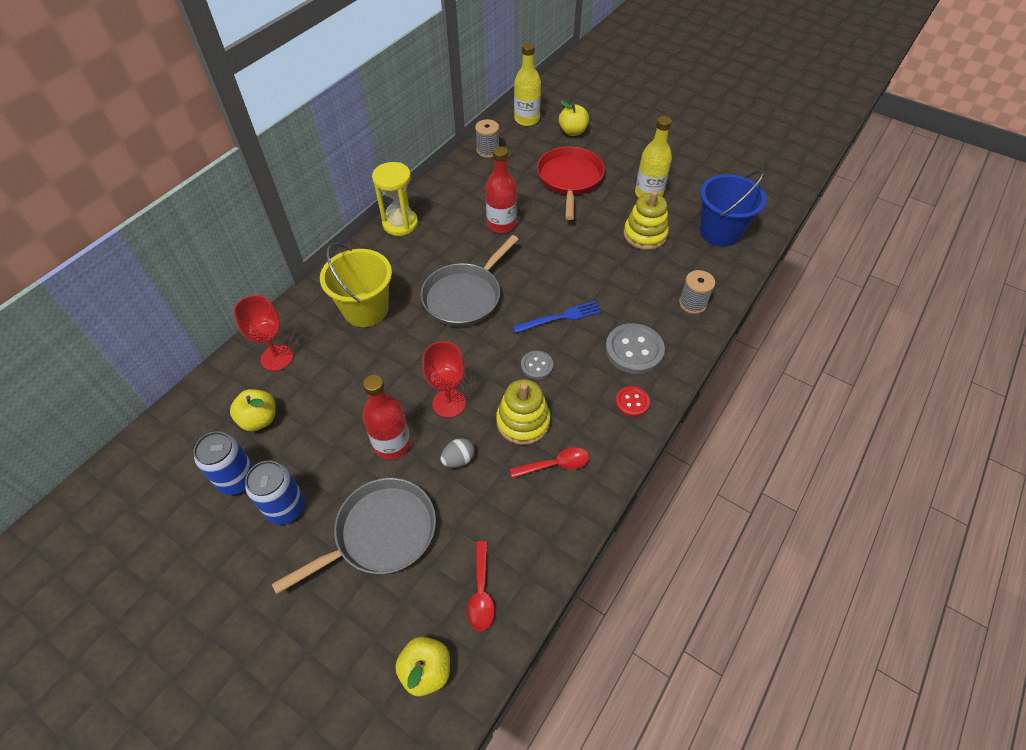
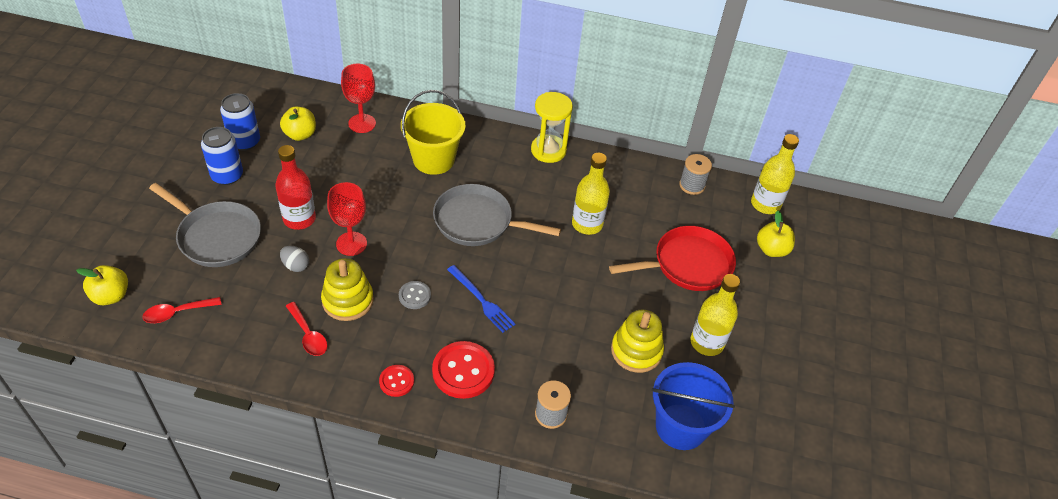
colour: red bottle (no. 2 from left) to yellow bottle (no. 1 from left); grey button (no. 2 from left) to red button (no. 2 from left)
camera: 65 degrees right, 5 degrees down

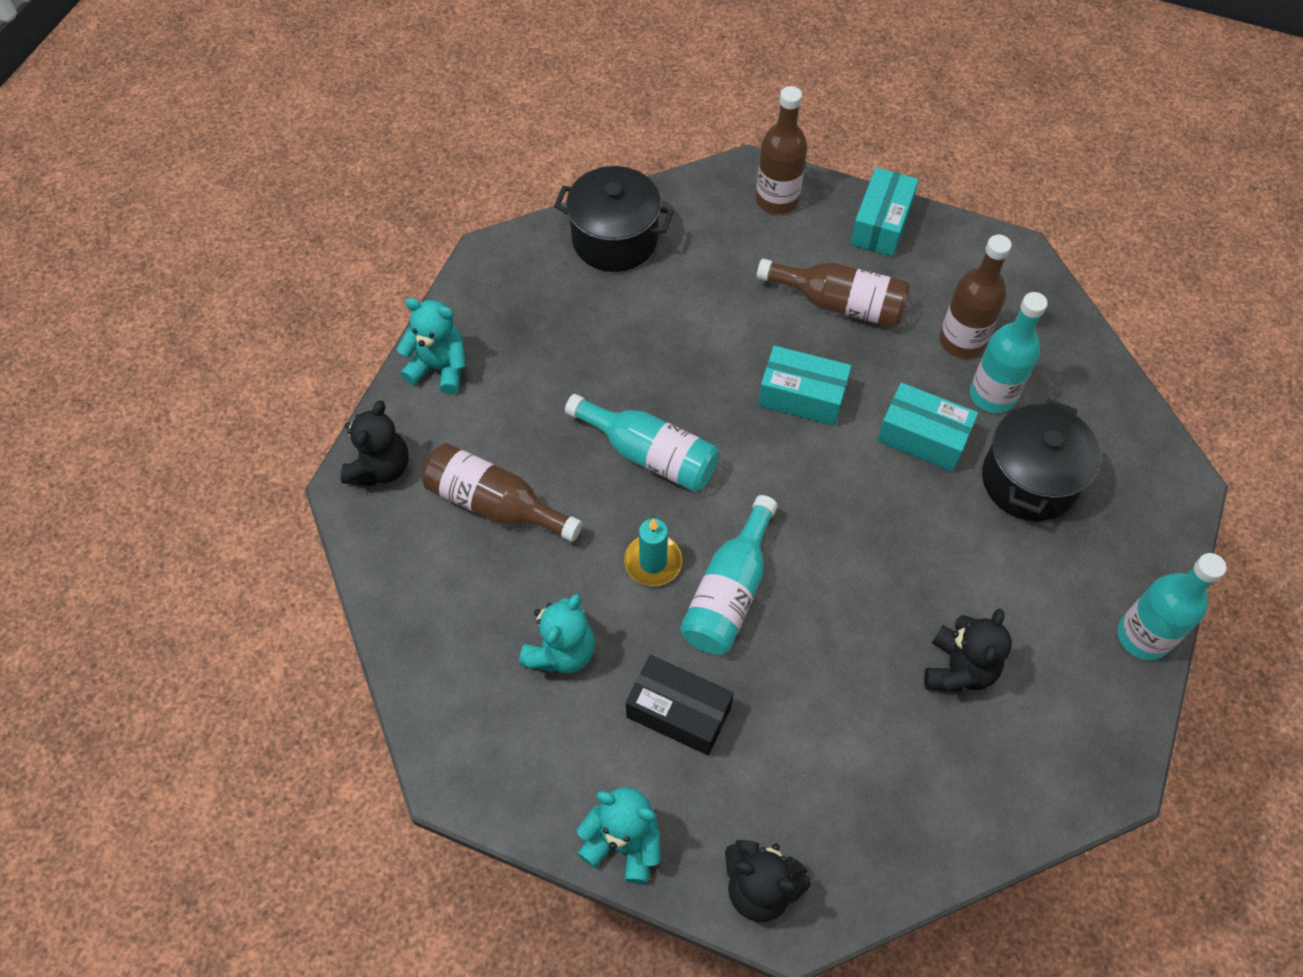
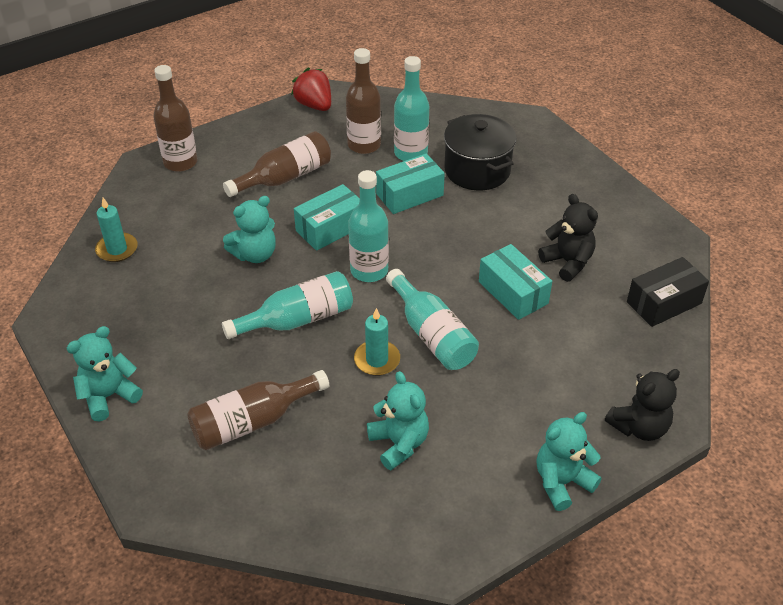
missing: black teddy bear (no. 1 from left)
appeared: red strawberry; turquoise teddy bear (no. 2 from left)
relocated: turquoise box (no. 2 from left in the first image) to turquoise box (no. 3 from left); turquoise bottle (no. 4 from left in the first image) to turquoise bottle (no. 2 from left); black box
exchanged: black pot (no. 1 from left) to turquoise candle (no. 1 from left)
camera: 55 degrees left, 15 degrees down

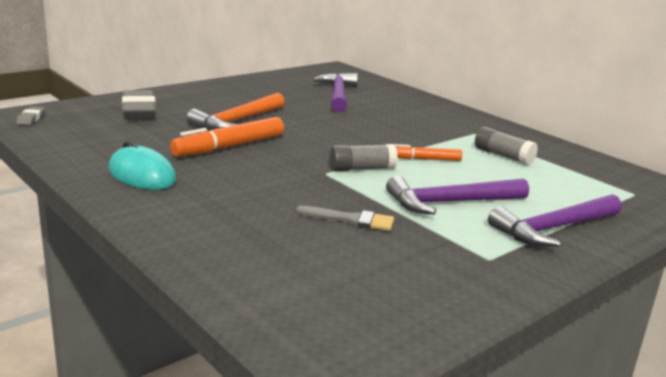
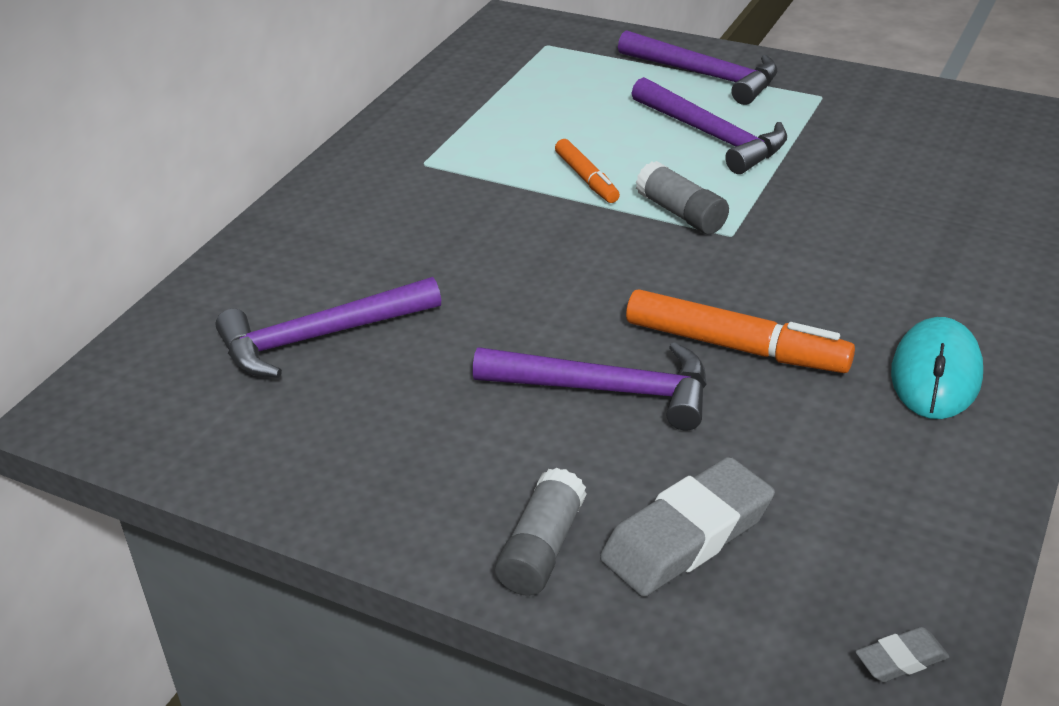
missing: grey brush
relocated: grey glue stick (no. 2 from left in the first image) to grey glue stick (no. 1 from left)
colour: orange hammer to purple hammer (no. 2 from left)
camera: 110 degrees left, 15 degrees up

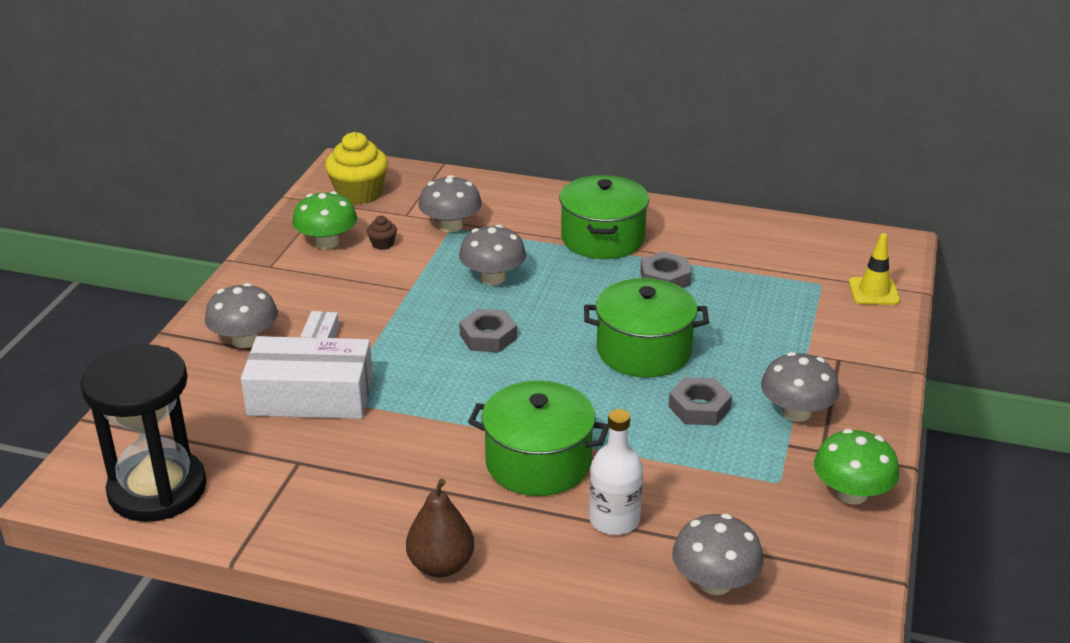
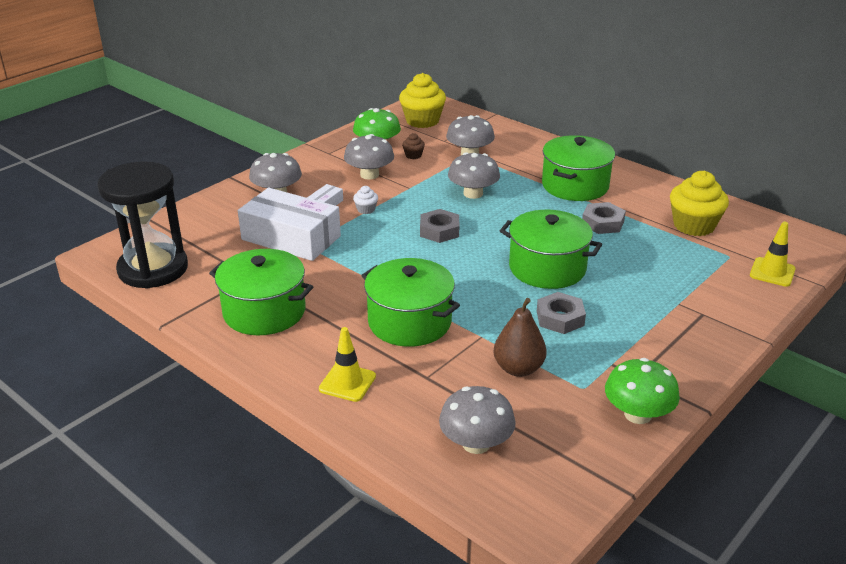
missing: white bottle
appeared: yellow cupcake (no. 2 from left); white cupcake; green pot (no. 1 from left); yellow traffic cone (no. 1 from left)
relocated: grey mushroom (no. 5 from left in the first image) to grey mushroom (no. 2 from left); brown pear
camera: 25 degrees right, 0 degrees up

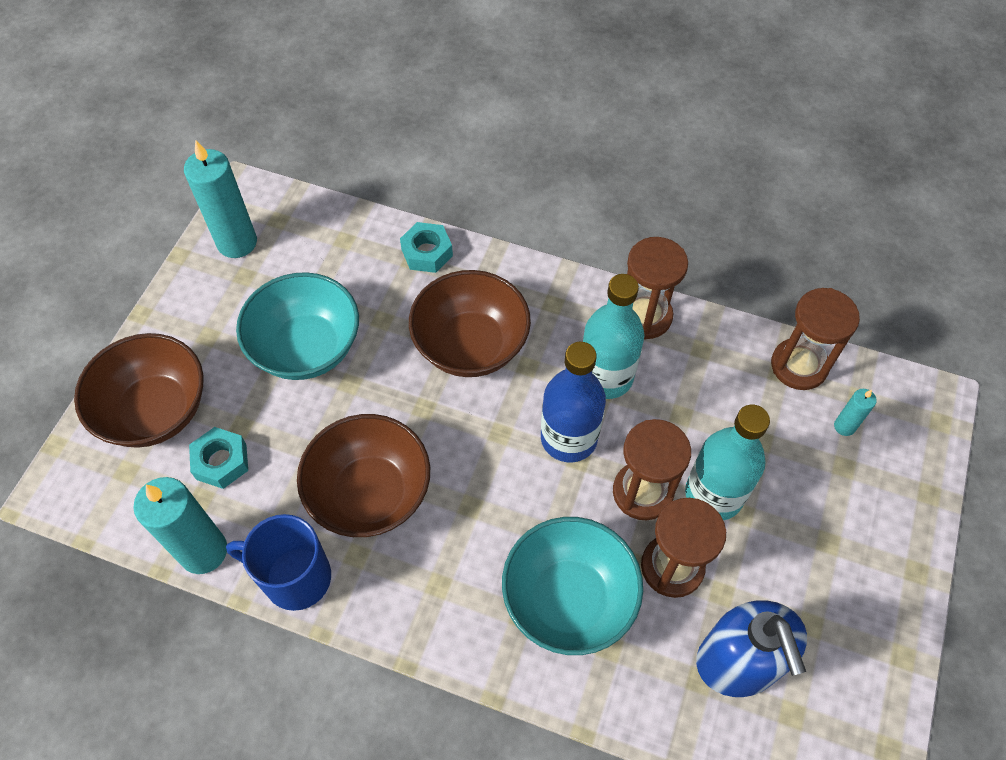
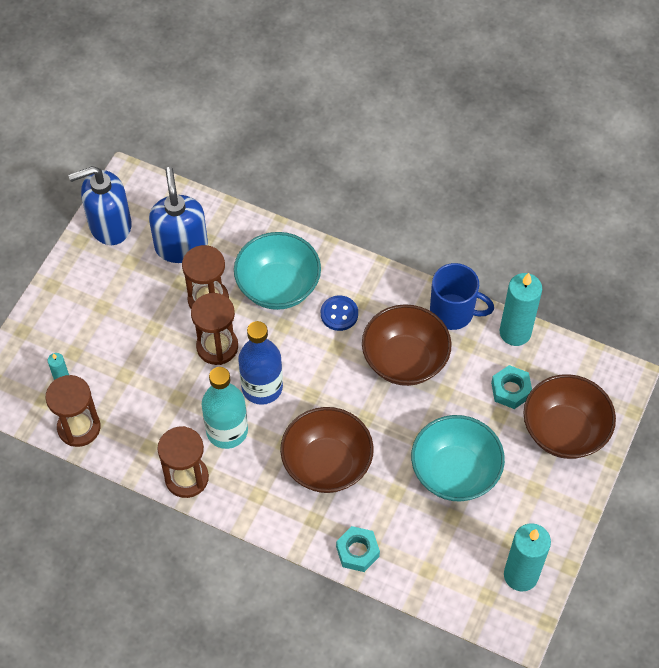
missing: turquoise bottle (no. 2 from left)
appeared: blue soap dispenser (no. 1 from left); blue button
camera: 175 degrees left, 0 degrees up

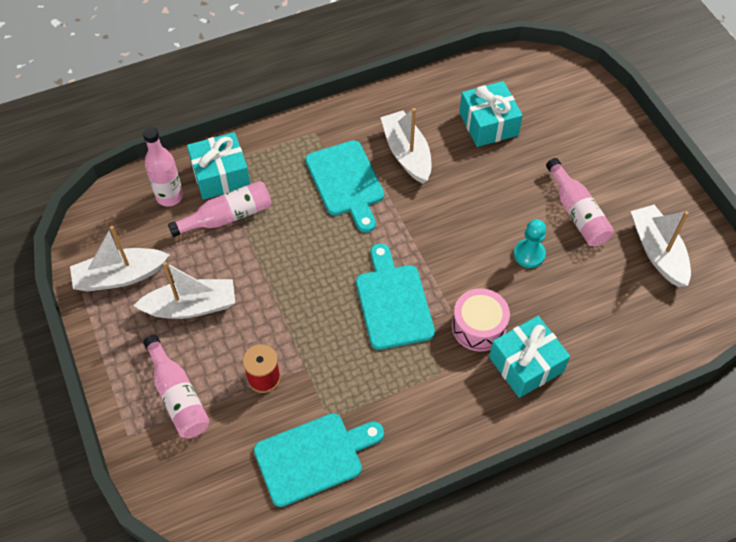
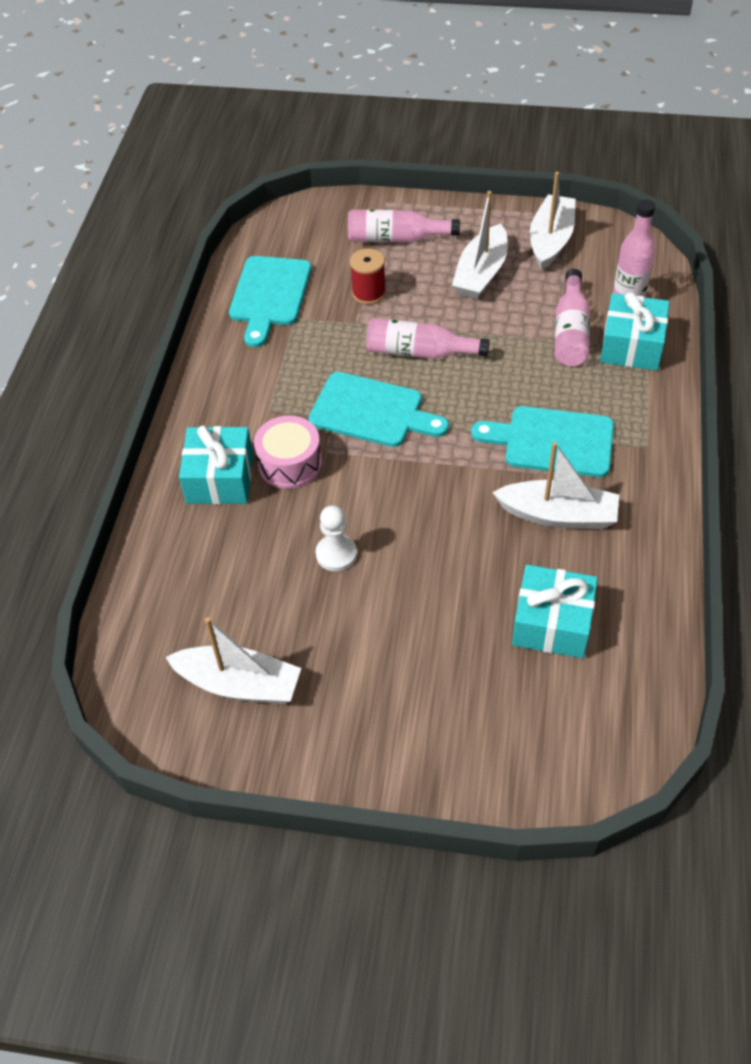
relocated: pink bottle (no. 4 from left in the first image) to pink bottle (no. 2 from left)
colour: turquoise pawn to white pawn
camera: 125 degrees right, 5 degrees down

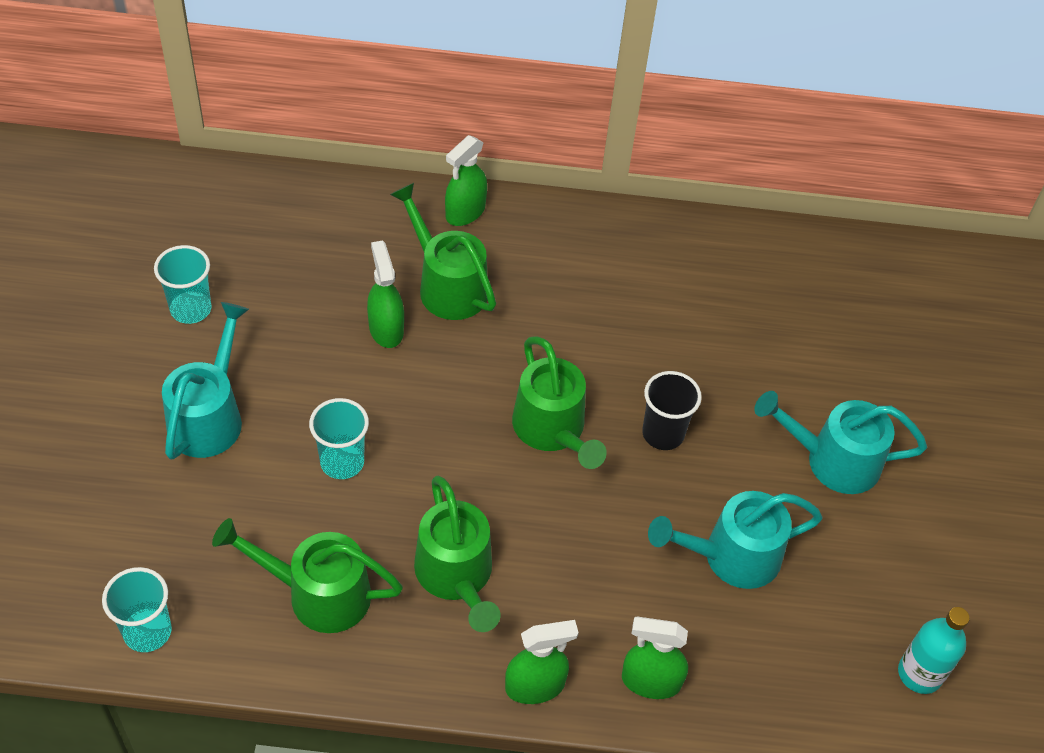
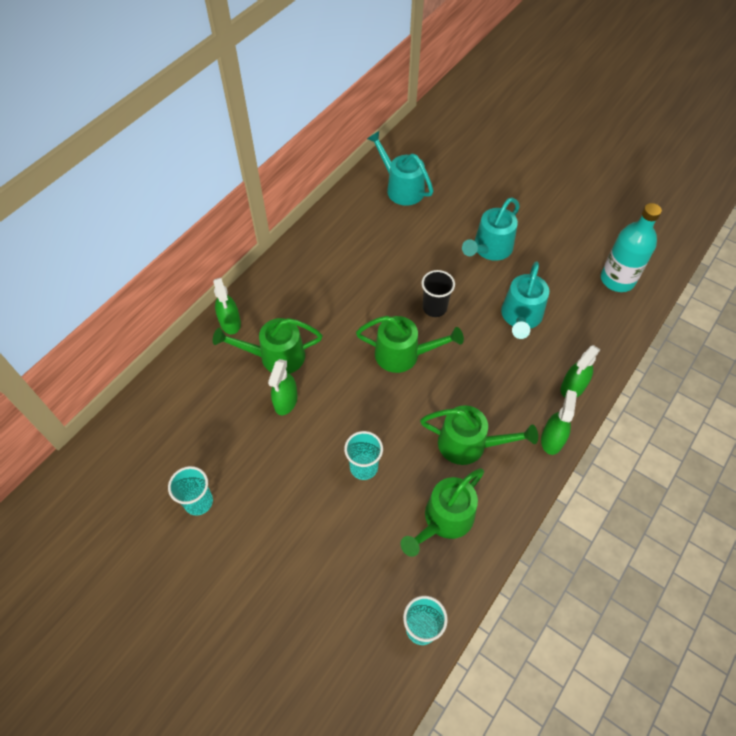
relocated: turquoise watering can (no. 1 from left)
spun: green spray bottle (no. 1 from left in the first image) 90 degrees counterclockwise
size: turquoise bottle x1.51
camera: 55 degrees left, 5 degrees up

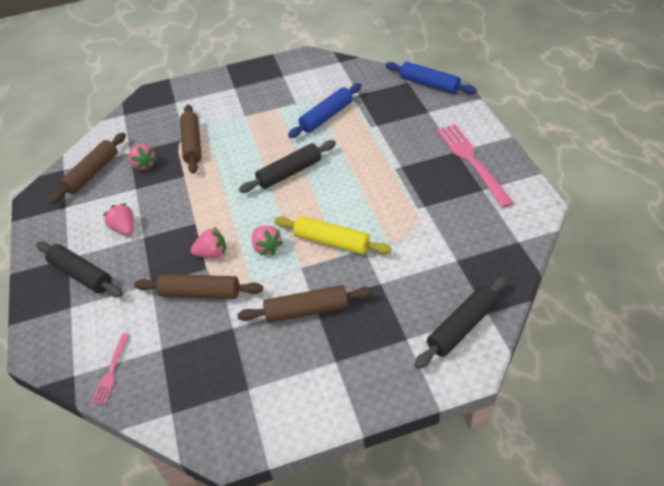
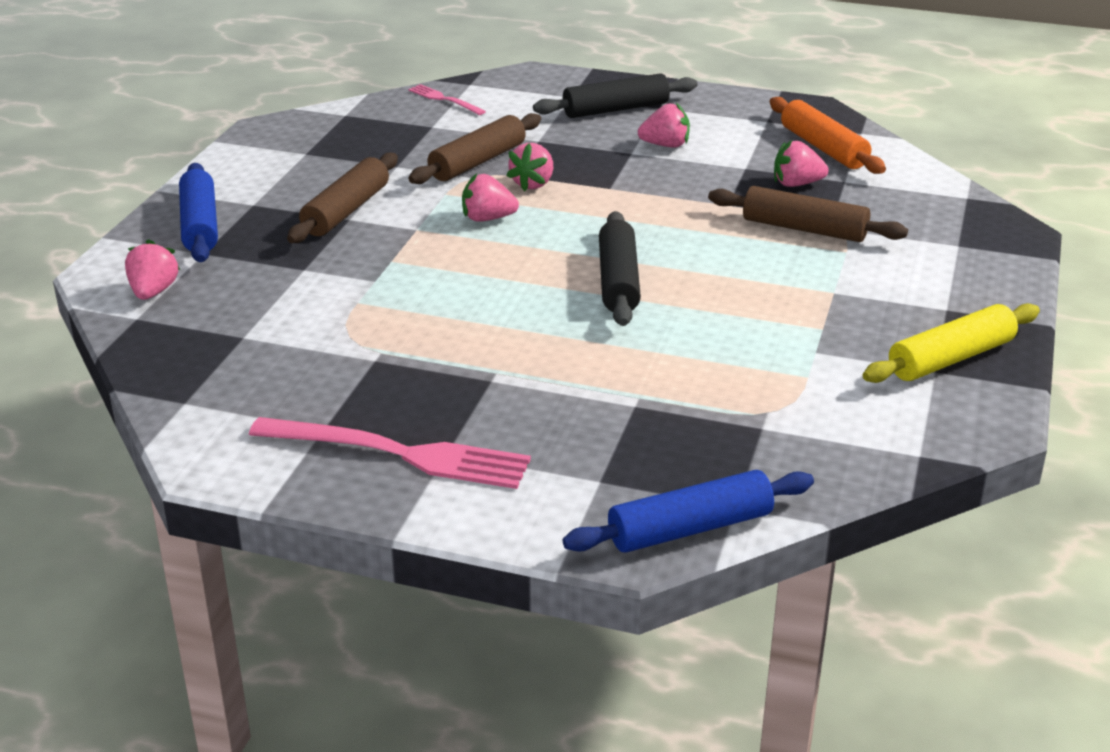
relocated: blue rolling pin (no. 1 from left); yellow rolling pin
exchanged: black rolling pin (no. 3 from left) to pink strawberry (no. 1 from left)
colour: brown rolling pin (no. 1 from left) to orange rolling pin
camera: 120 degrees right, 15 degrees down

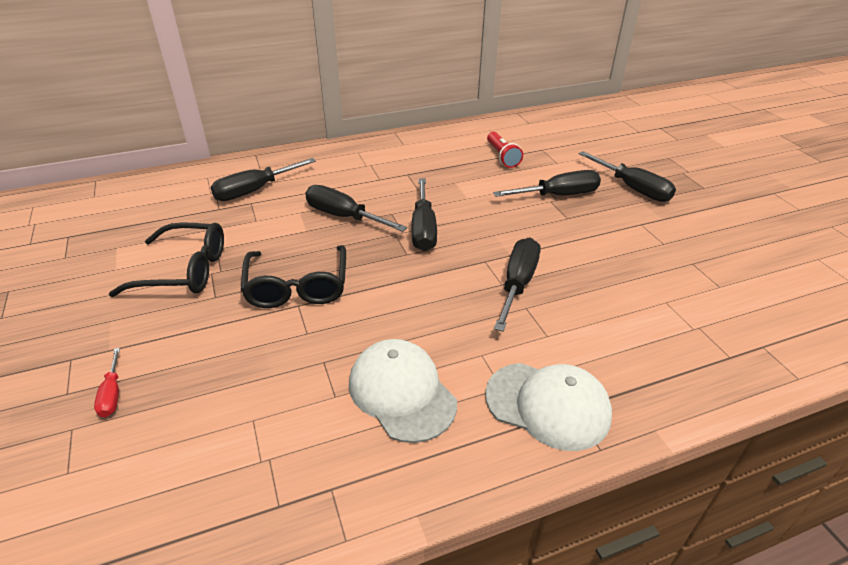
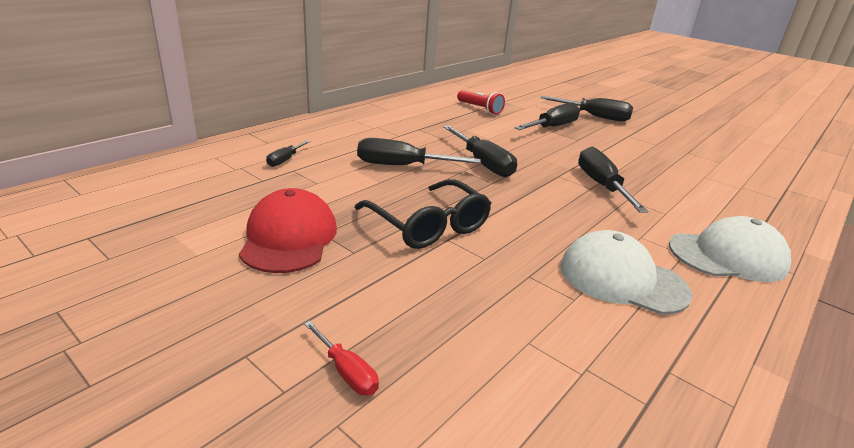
exchanged: black glasses (no. 1 from left) to red cap
size: black screwdriver (no. 1 from left) x0.53
camera: 30 degrees left, 10 degrees down

